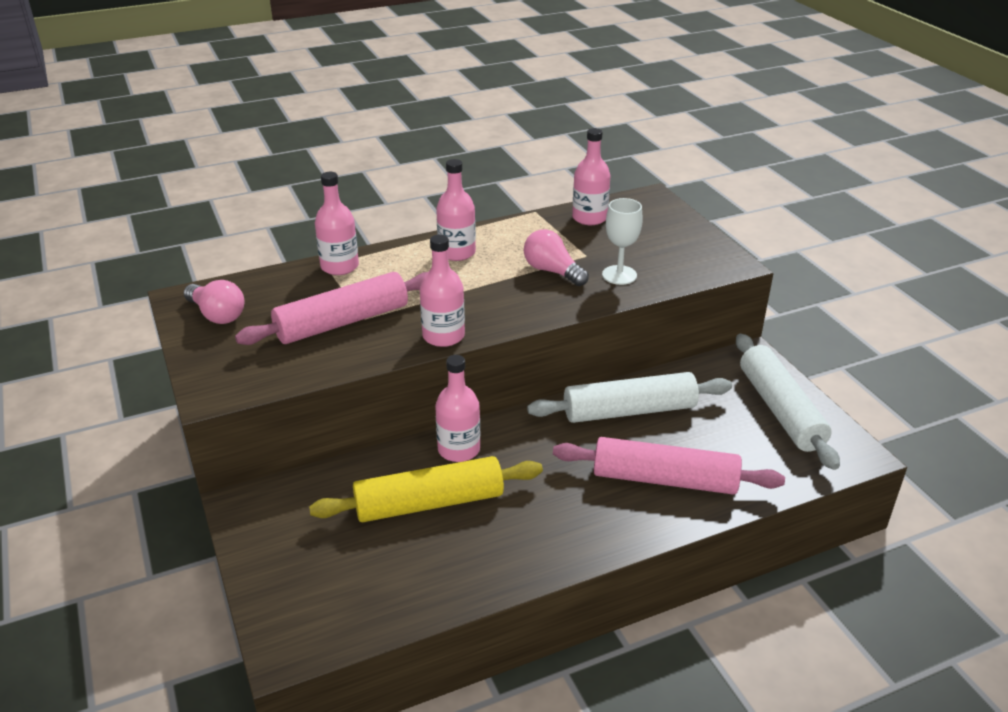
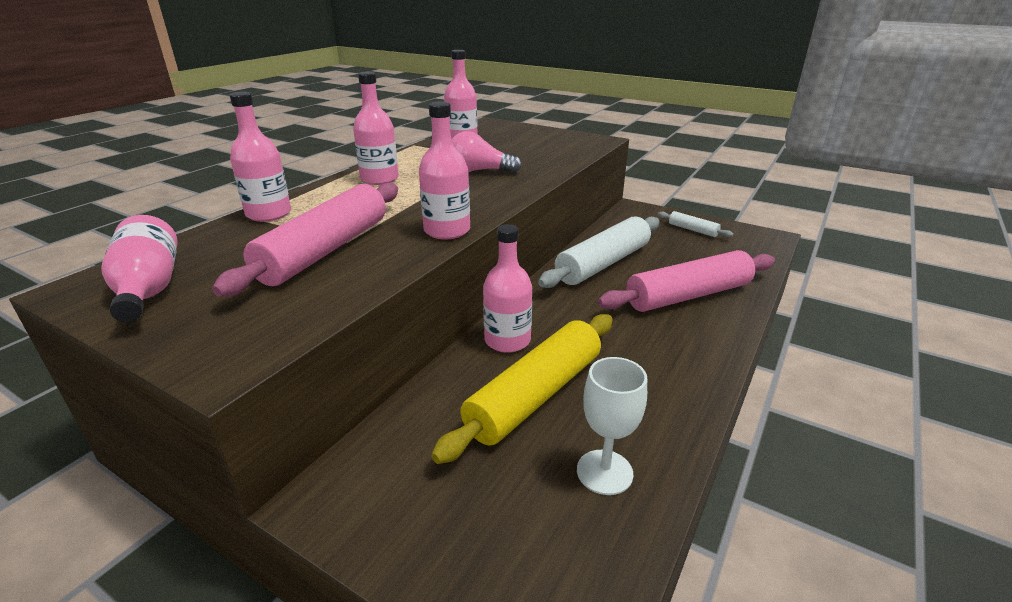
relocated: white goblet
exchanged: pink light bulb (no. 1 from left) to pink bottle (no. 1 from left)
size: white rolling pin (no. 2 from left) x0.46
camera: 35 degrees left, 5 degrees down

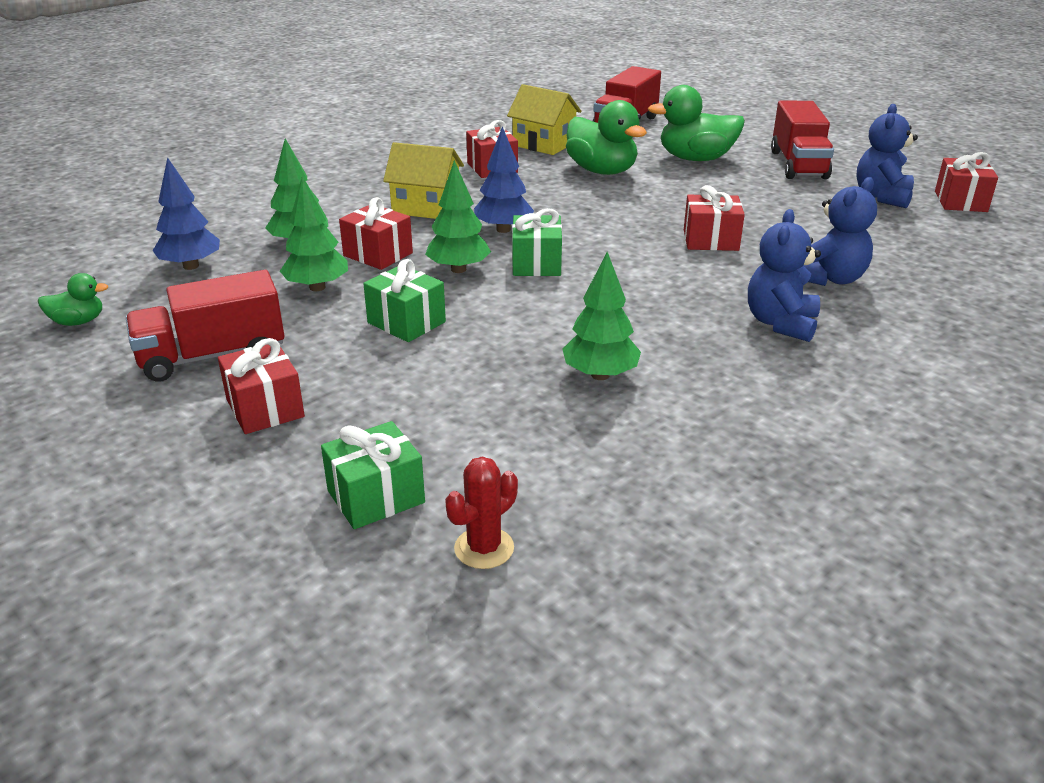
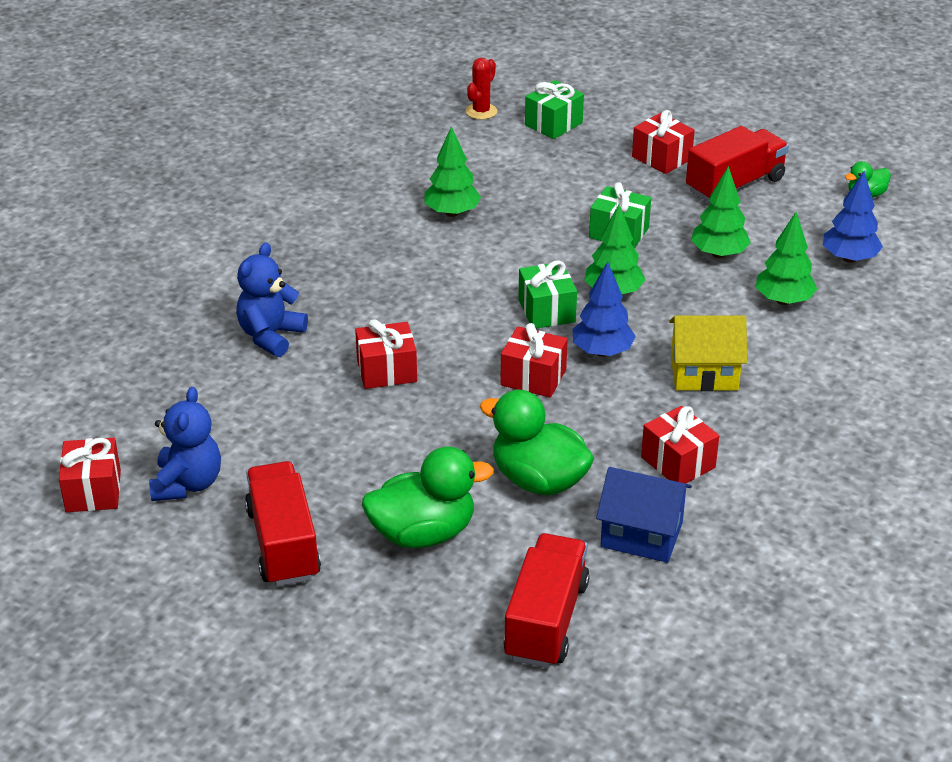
missing: blue teddy bear (no. 1 from left)
relocated: red gift (no. 2 from left in the first image) to red gift (no. 3 from left)
colour: yellow house (no. 2 from left) to blue house
camera: 165 degrees right, 5 degrees up

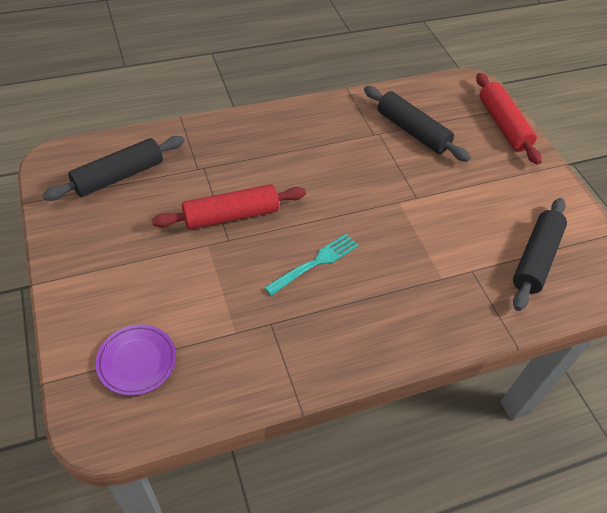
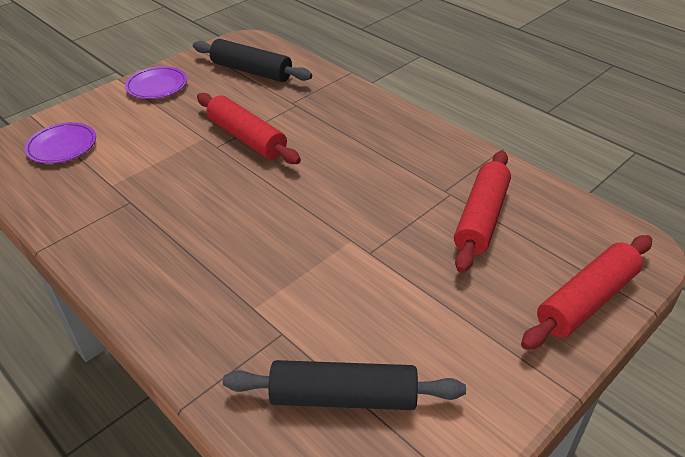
missing: turquoise fork
appeared: purple plate (no. 2 from left)
colour: black rolling pin (no. 2 from left) to red rolling pin (no. 2 from left)
camera: 70 degrees right, 10 degrees down

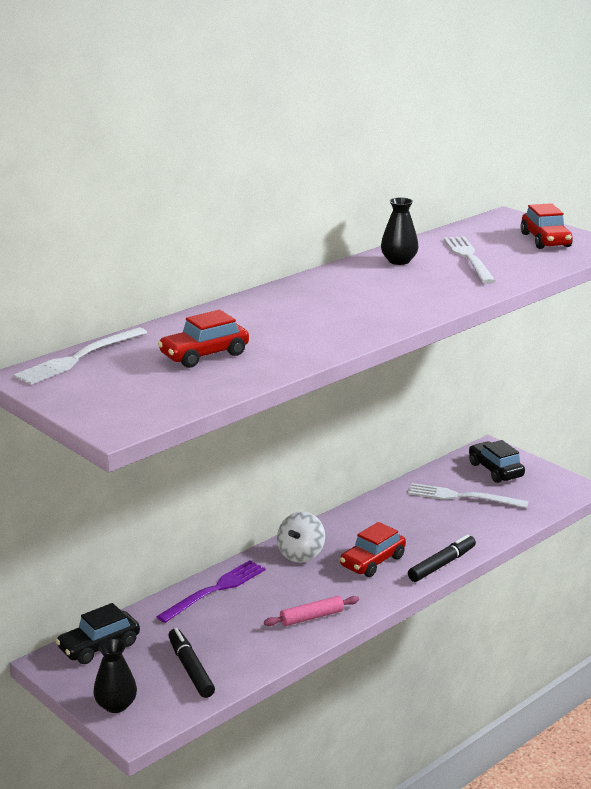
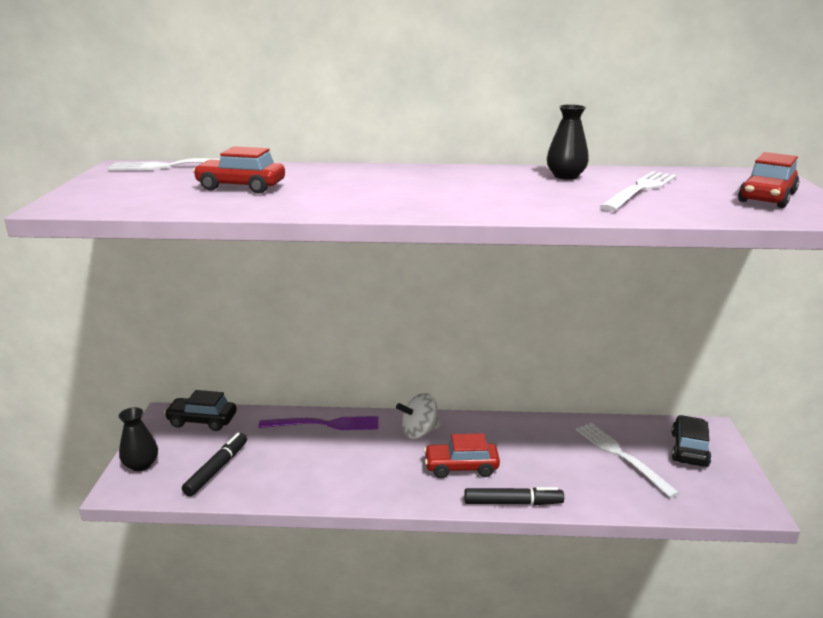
missing: pink rolling pin
camera: 45 degrees right, 0 degrees up

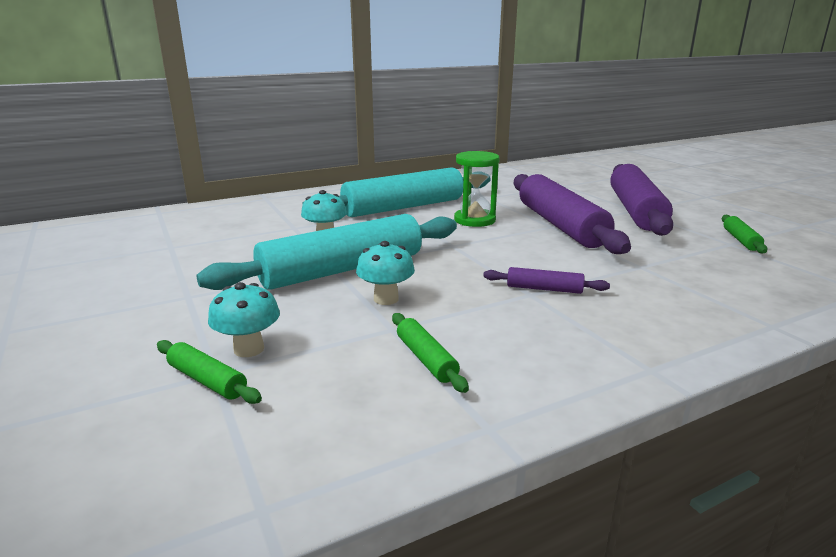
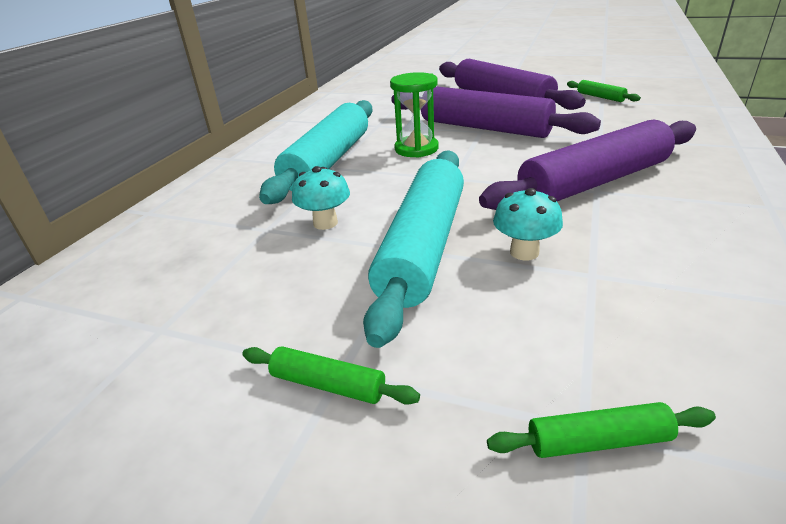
missing: turquoise mushroom (no. 1 from left)
relocated: green rolling pin (no. 2 from left in the first image) to green rolling pin (no. 1 from left)
size: purple rolling pin (no. 1 from left in the first image) x2.41
camera: 40 degrees left, 10 degrees up

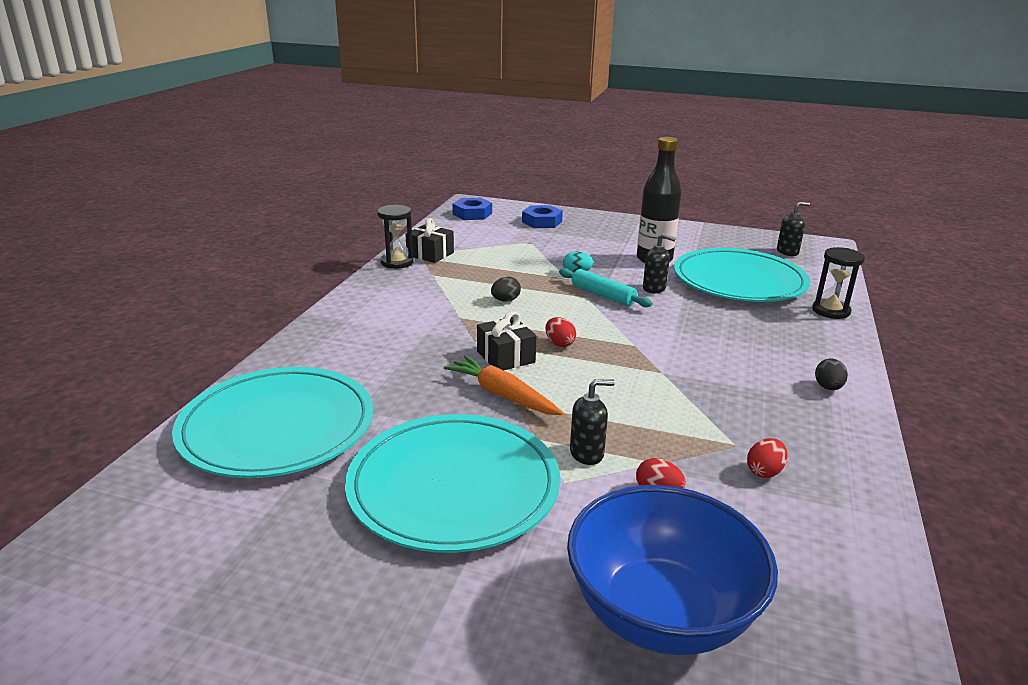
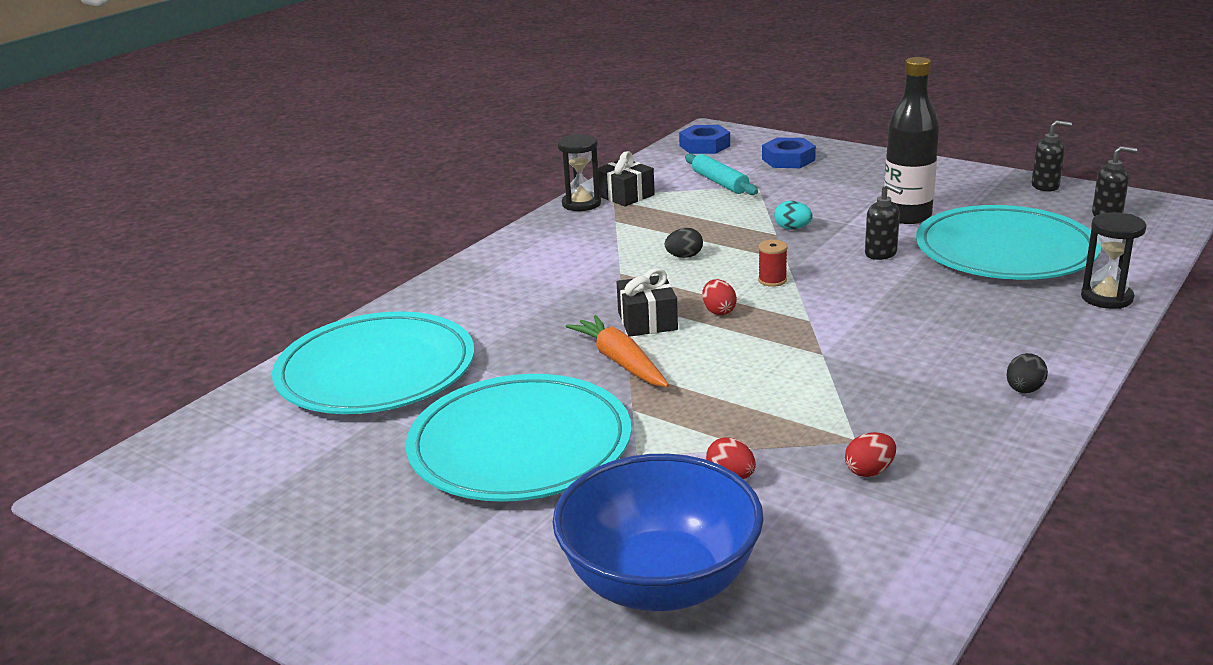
appeared: red spool
relocated: turquoise rolling pin; black soap dispenser (no. 1 from left in the first image) to black soap dispenser (no. 2 from left)
camera: 20 degrees right, 0 degrees up

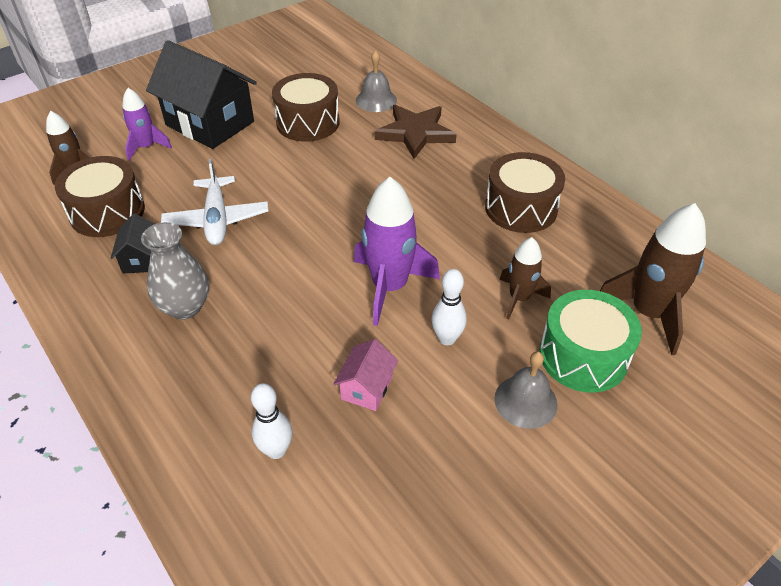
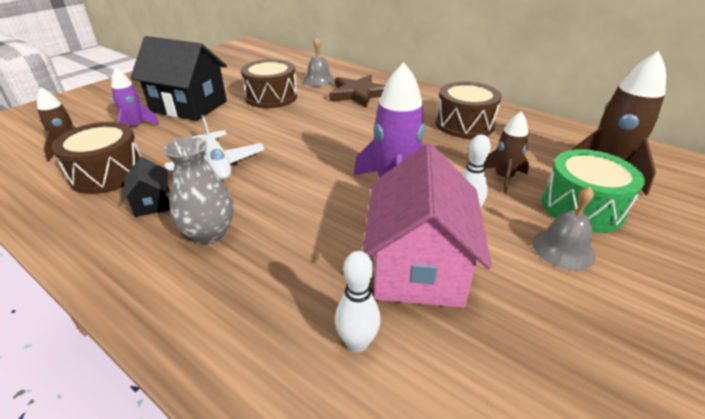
size: pink house x2.20
camera: 15 degrees left, 10 degrees down

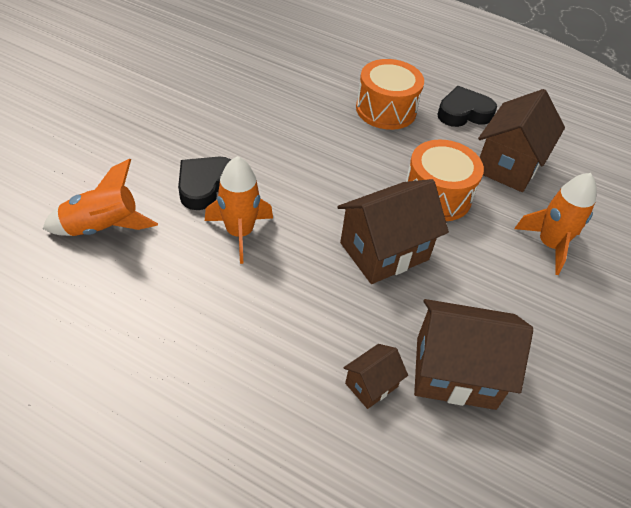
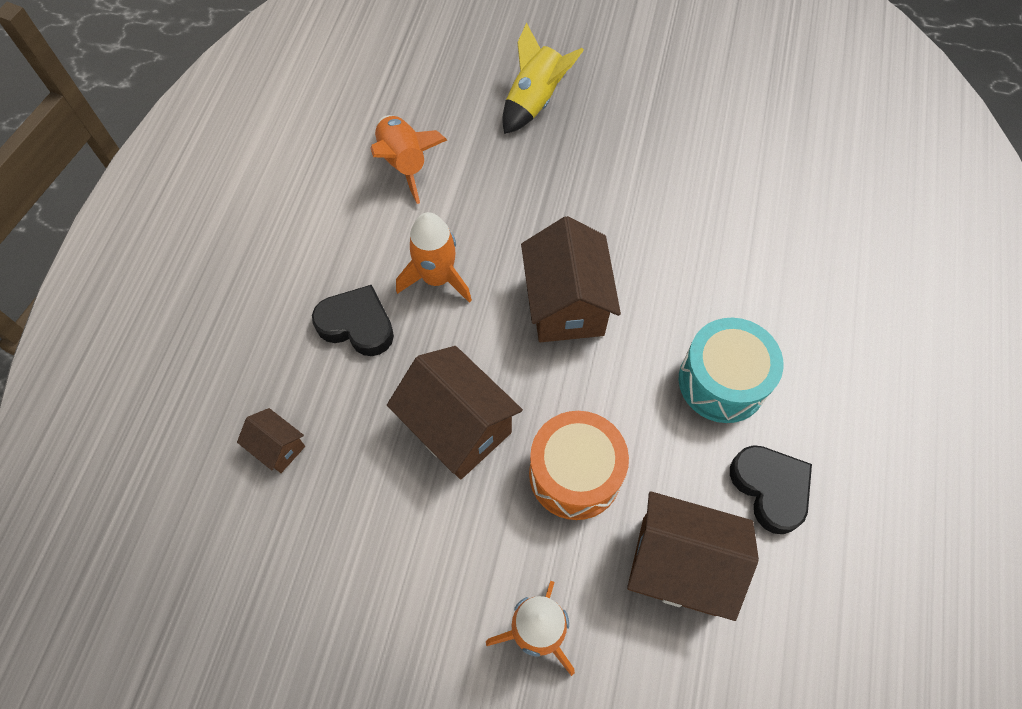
appeared: yellow rocket
relocated: black heart (no. 1 from left); brown house (no. 3 from left)
colour: orange drum (no. 1 from left) to turquoise drum
camera: 80 degrees right, 15 degrees up

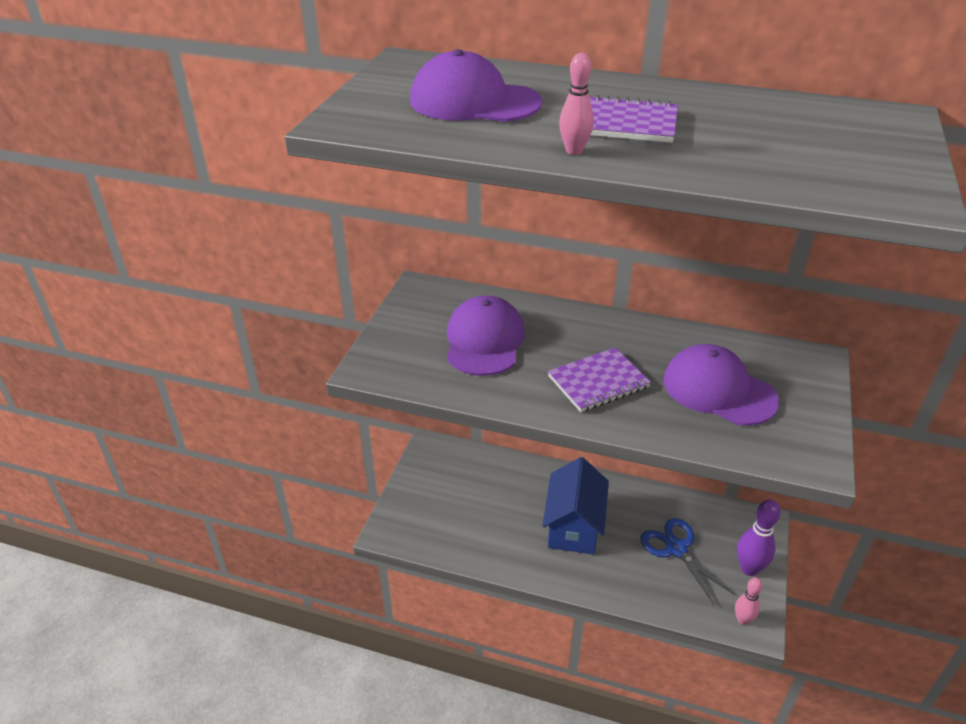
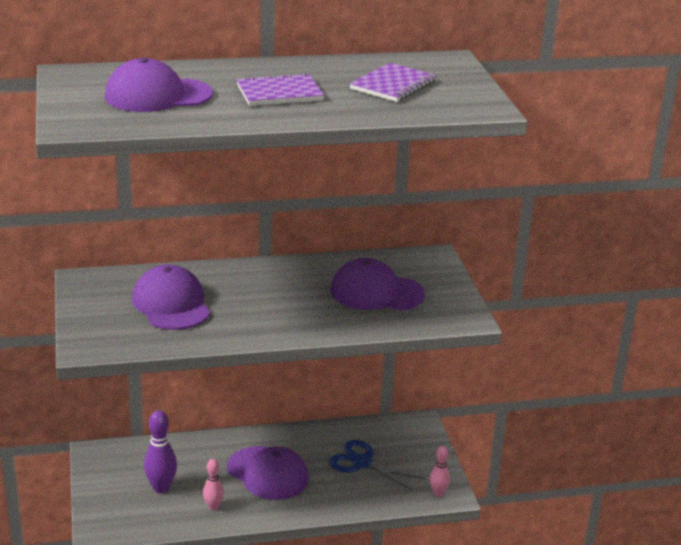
relocated: pink bowling pin (no. 1 from left); purple notebook (no. 1 from left in the first image) to purple notebook (no. 2 from left); purple bowling pin
exchanged: blue house to purple cap (no. 3 from left)
camera: 30 degrees left, 10 degrees down

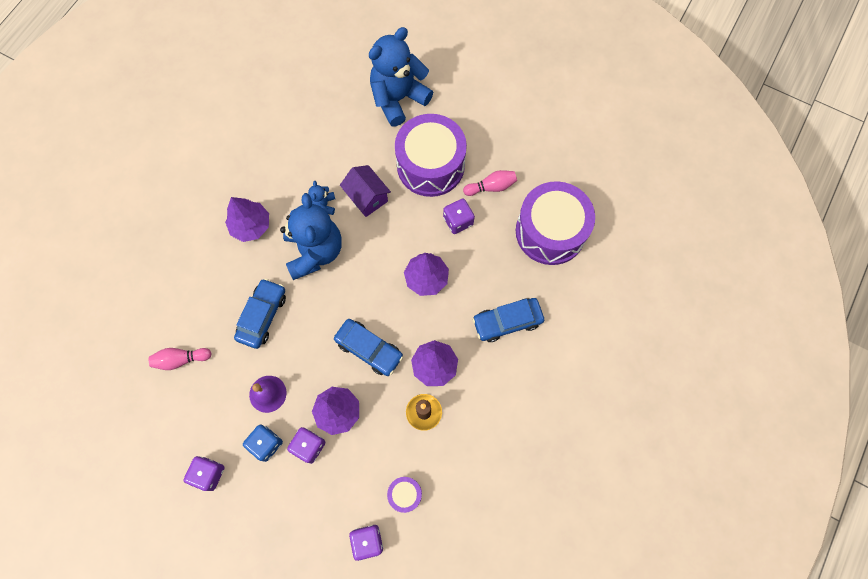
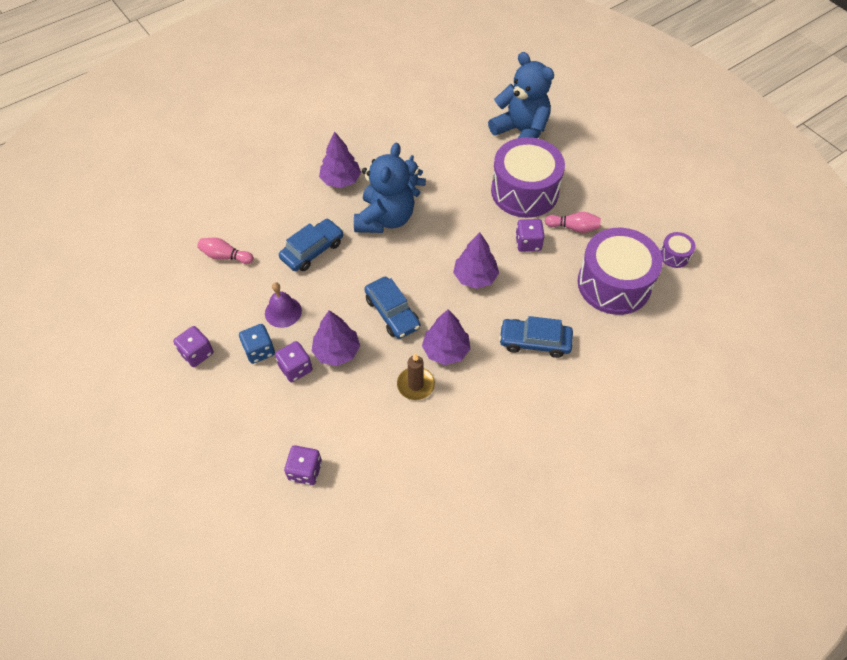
missing: purple house
relocated: purple drum (no. 1 from left in the first image) to purple drum (no. 3 from left)
spun: blue teddy bear (no. 3 from left) 60 degrees clockwise
camera: 25 degrees right, 15 degrees down

